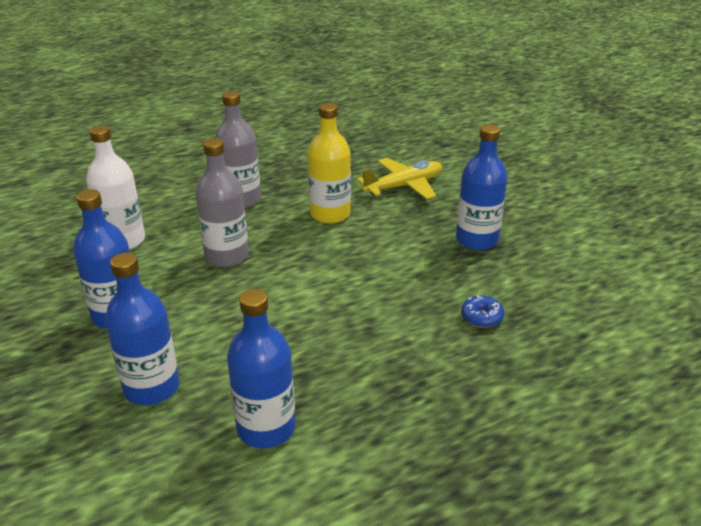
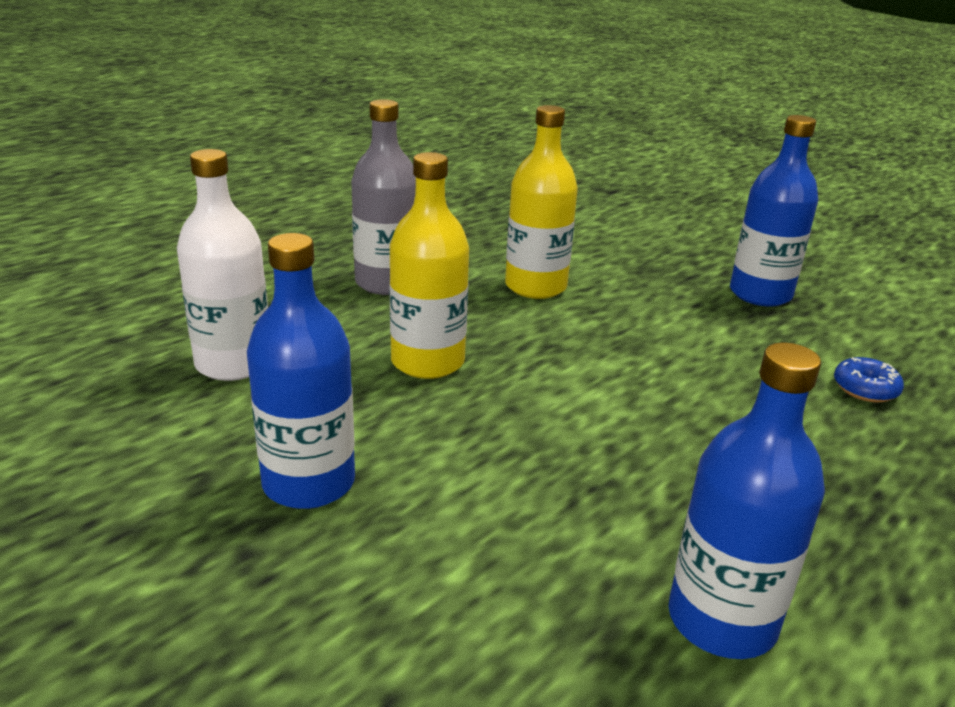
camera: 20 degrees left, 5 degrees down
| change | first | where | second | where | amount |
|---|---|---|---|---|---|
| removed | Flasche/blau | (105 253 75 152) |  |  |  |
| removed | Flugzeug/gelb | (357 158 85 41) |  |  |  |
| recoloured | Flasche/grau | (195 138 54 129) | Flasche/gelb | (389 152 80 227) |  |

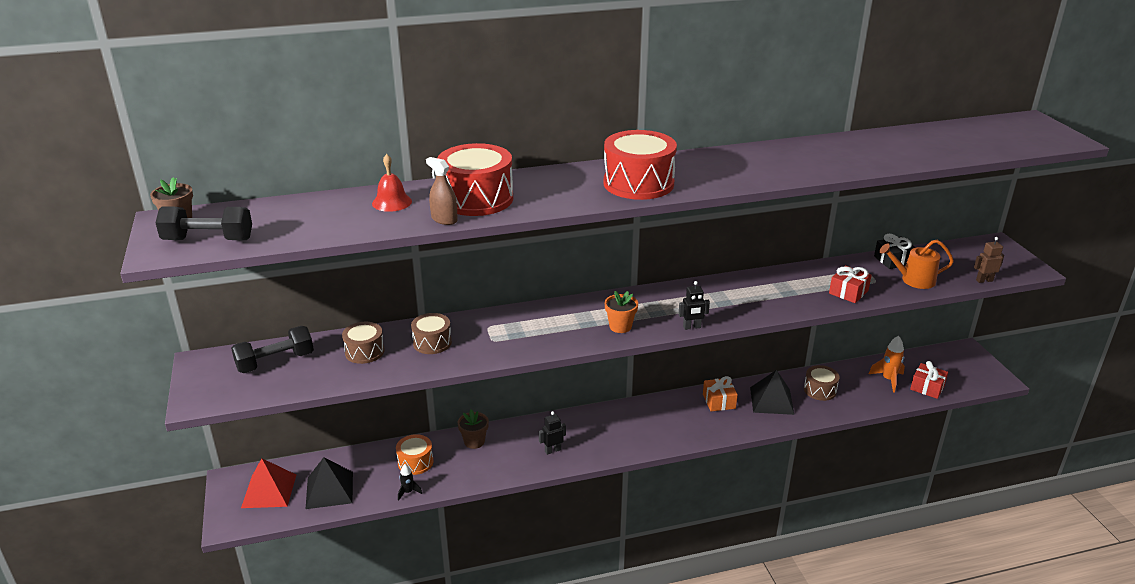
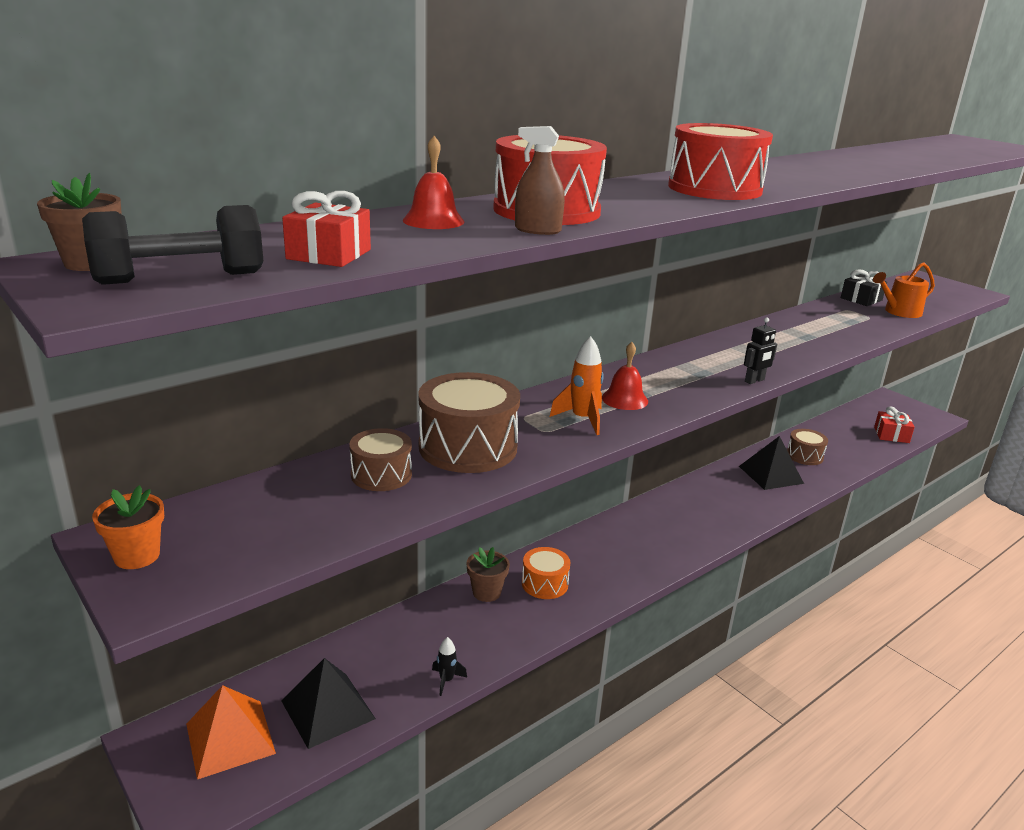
camera: 25 degrees left, 5 degrees down
| change | first | where | second | where | amount |
|---|---|---|---|---|---|
| removed | Hantel/schwarz | (231 326 83 47) |  |  |  |
| removed | Roboter/schwarz | (539 411 27 44) |  |  |  |
| removed | Geschenk/orange | (703 376 35 35) |  |  |  |
| removed | Roboter/braun | (974 237 30 46) |  |  |  |
| added |  |  | Glocke/rot | (602 342 46 68) |  |
| moved | Trommel/orange | (396 434 38 41) |  | (522 547 49 52) |  |
| moved | Blumentopf/orange | (605 291 33 42) |  | (92 485 72 84) |  |
| moved | Geschenk/rot | (829 265 43 38) |  | (282 191 89 76) |  |
| moved | Rakete/orange | (869 336 36 57) |  | (550 336 54 99) |  |
| recoloured | Pyramide/rot | (241 458 55 50) | Pyramide/orange | (186 685 90 94) |  |
| resized | Trommel/braun | (411 313 41 41) |  | (418 372 102 101) | x1.74 |

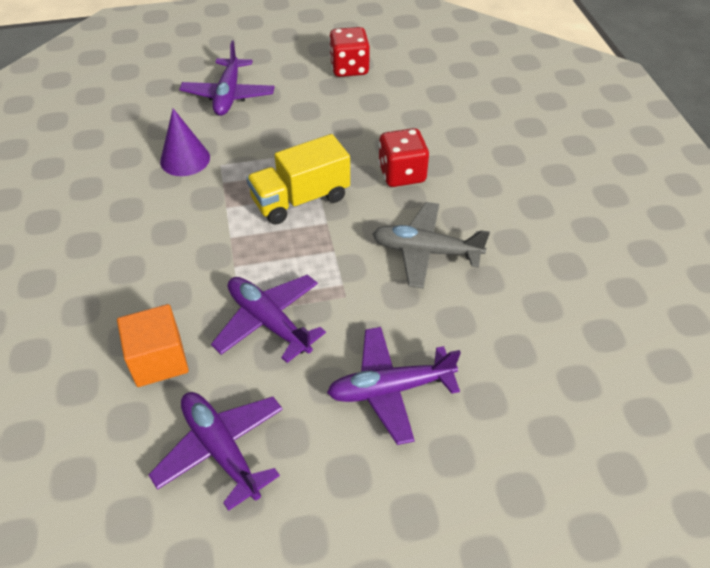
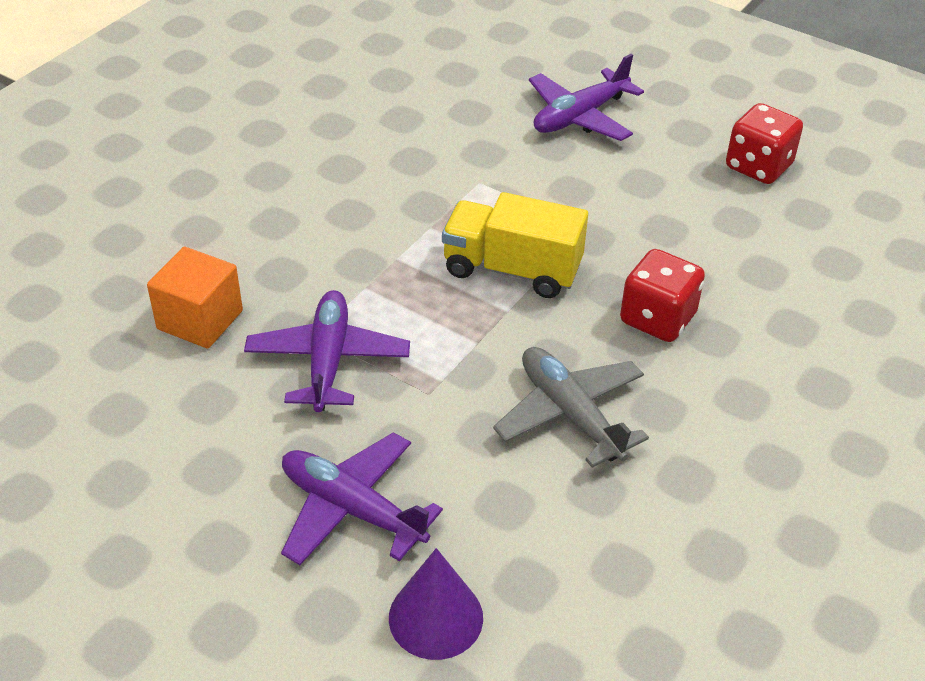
camera: 45 degrees right, 5 degrees down
| change | first | where | second | where | amount |
|---|---|---|---|---|---|
| removed | Flugzeug/lila | (148 392 135 119) |  |  |  |
| moved | Kegel/lila | (160 109 50 67) |  | (389 548 94 112) |  |

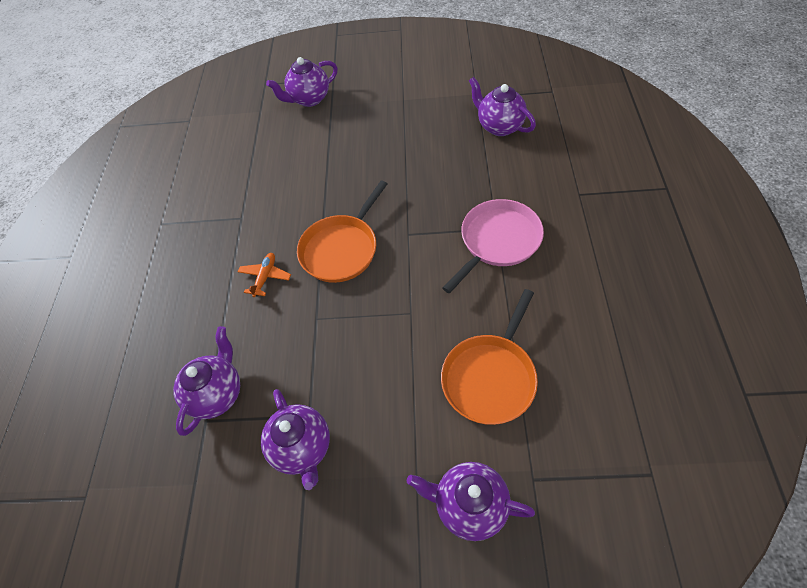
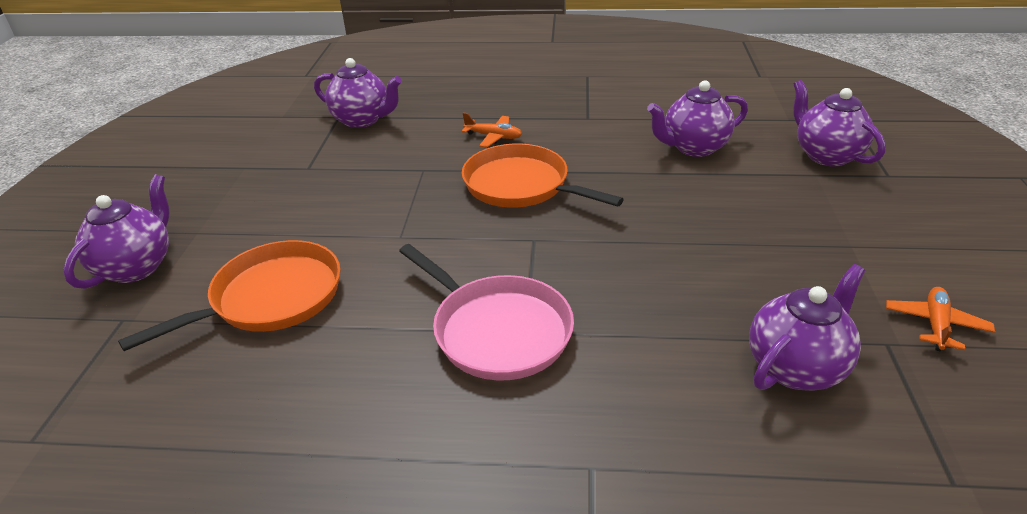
camera: 90 degrees right, 20 degrees down
| change | first | where | second | where | amount |
|---|---|---|---|---|---|
| added |  |  | Flugzeug/orange | (886 287 109 64) |  |
| moved | Teekanne/lila | (261 389 69 101) |  | (647 80 101 77) |  |
| turned | Pfanne/orange | (441 289 97 136) |  | (118 240 223 111) | 105 degrees clockwise |

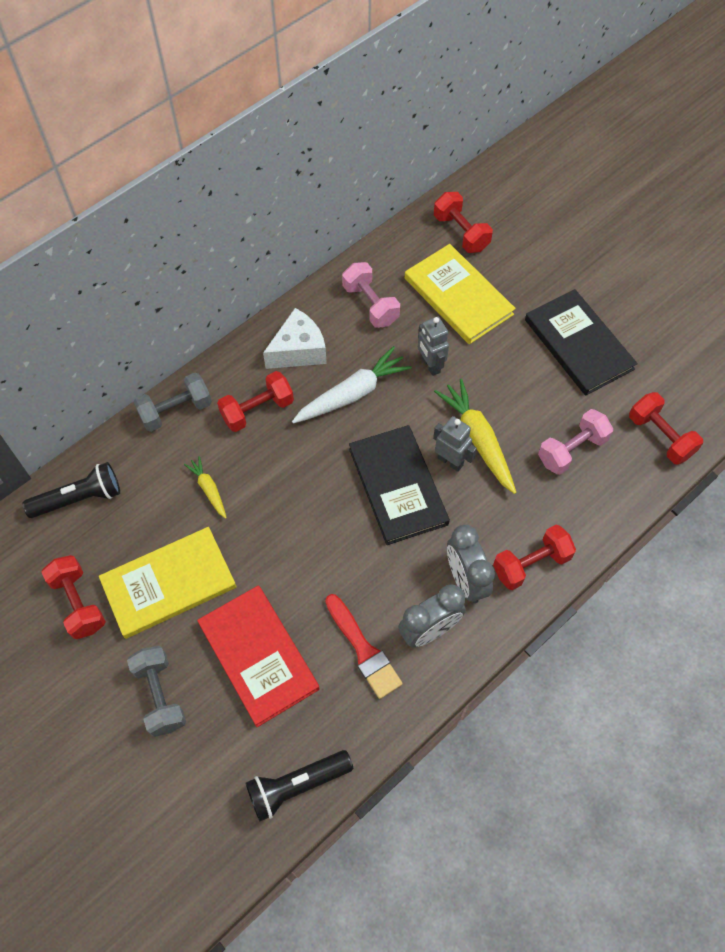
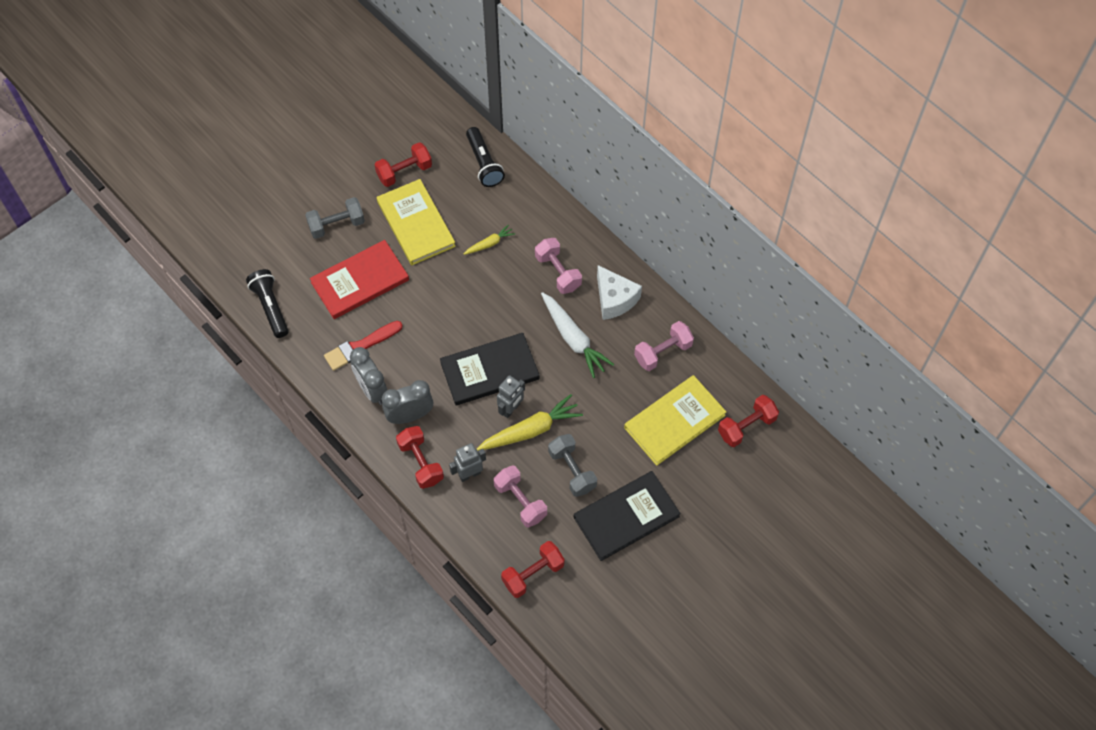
camera: 90 degrees right, 0 degrees up
| change | first | where | second | where | amount |
|---|---|---|---|---|---|
| moved | Hantel/grau | (134 373 78 59) |  | (548 434 49 63) |  |
| moved | Roboter/grau | (418 317 31 59) |  | (449 443 37 39) |  |
| recoloured | Hantel/rot | (217 371 77 61) | Hantel/rosa | (535 238 47 56) |  |

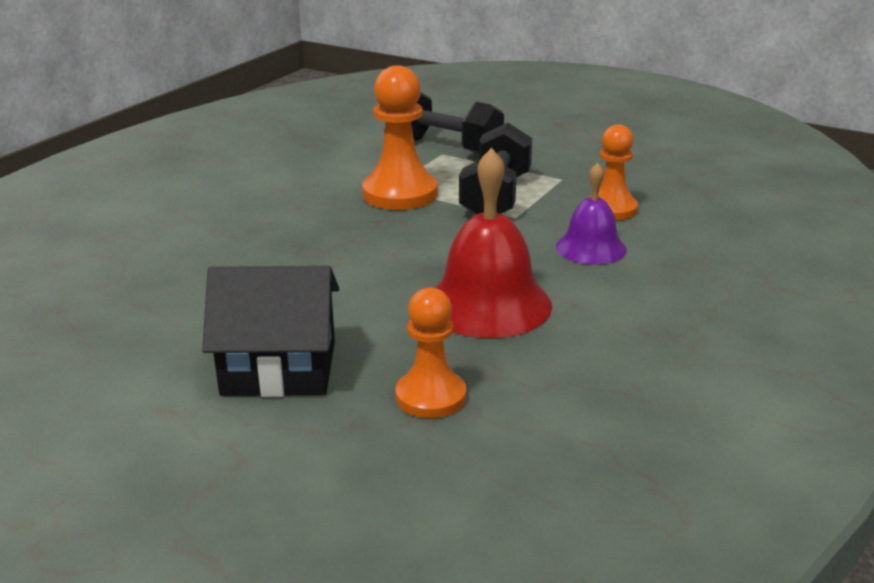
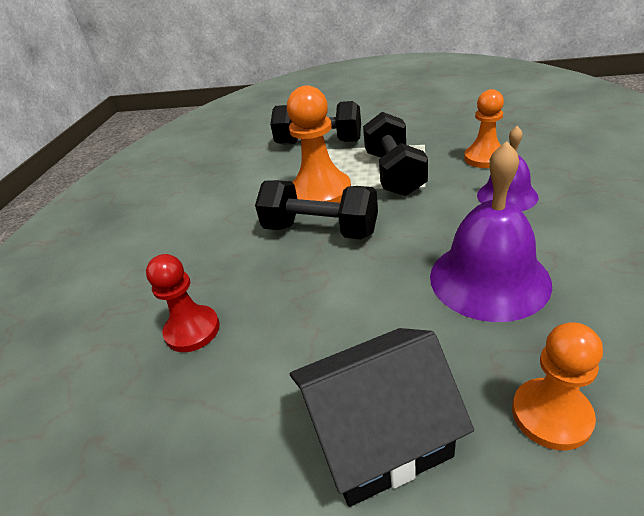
camera: 15 degrees left, 10 degrees up
| change | first | where | second | where | amount |
|---|---|---|---|---|---|
| added |  |  | Bauer/rot | (146 254 74 98) |  |
| added |  |  | Hantel/schwarz | (255 180 123 59) |  |
| recoloured | Glocke/rot | (435 148 117 190) | Glocke/lila | (430 141 122 181) |  |

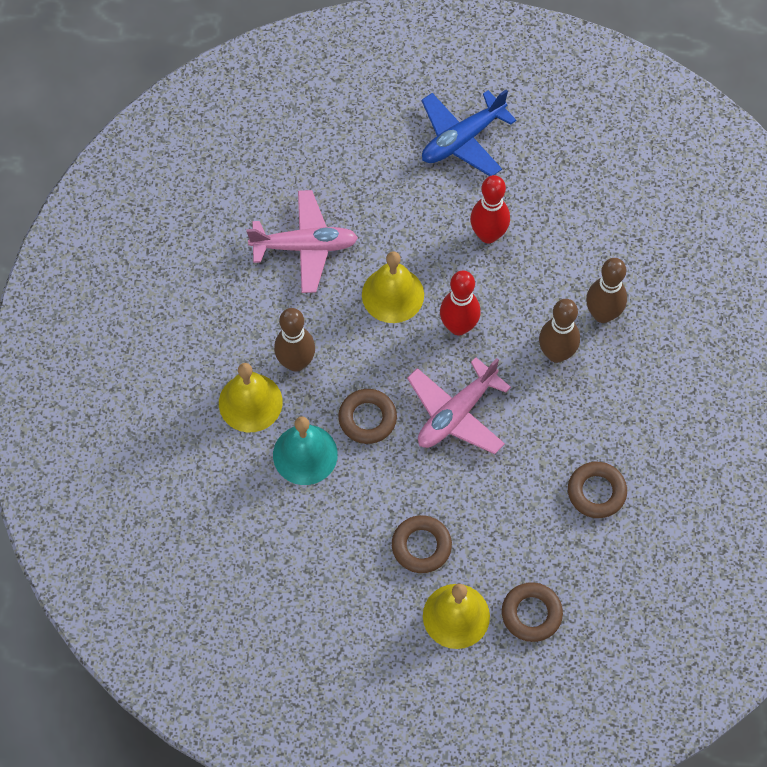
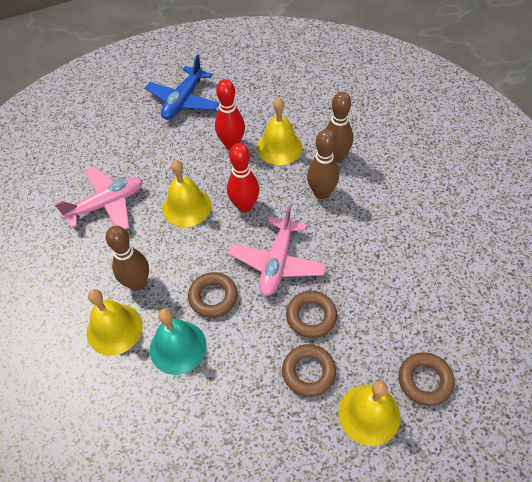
camera: 25 degrees left, 10 degrees down
| change | first | where | second | where | amount |
|---|---|---|---|---|---|
| added |  |  | Glocke/gelb | (257 98 46 67) |  |
| moved | Ring/braun | (568 462 59 56) |  | (286 291 51 47) |  |

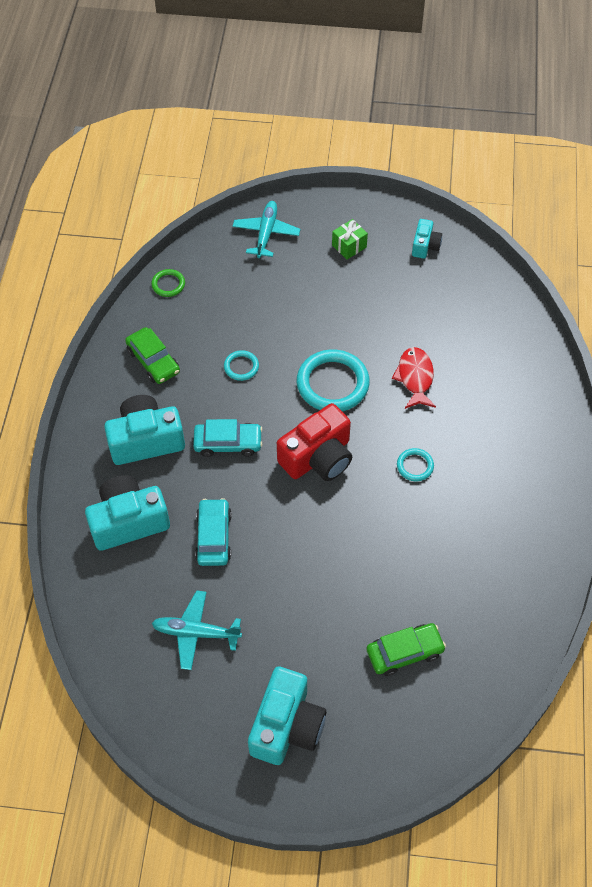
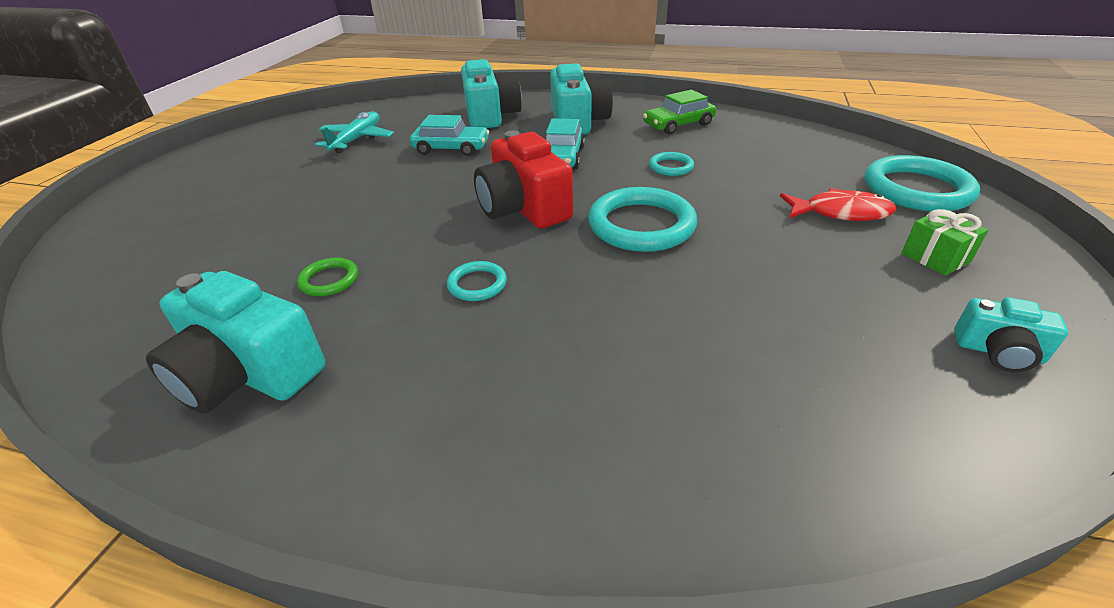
camera: 100 degrees right, 20 degrees down
| change | first | where | second | where | amount |
|---|---|---|---|---|---|
| removed | Auto/grün | (366 623 80 53) |  |  |  |
| moved | Ring/grün | (151 269 34 28) |  | (297 257 61 39) |  |
| moved | Kamera/türkis | (248 667 78 98) |  | (146 271 179 143) |  |
| moved | Fisch/rot | (392 347 44 62) |  | (780 188 116 33) |  |
| replaced | Flugzeug/türkis | (233 201 67 57) | Ring/türkis | (864 155 116 57) |  |

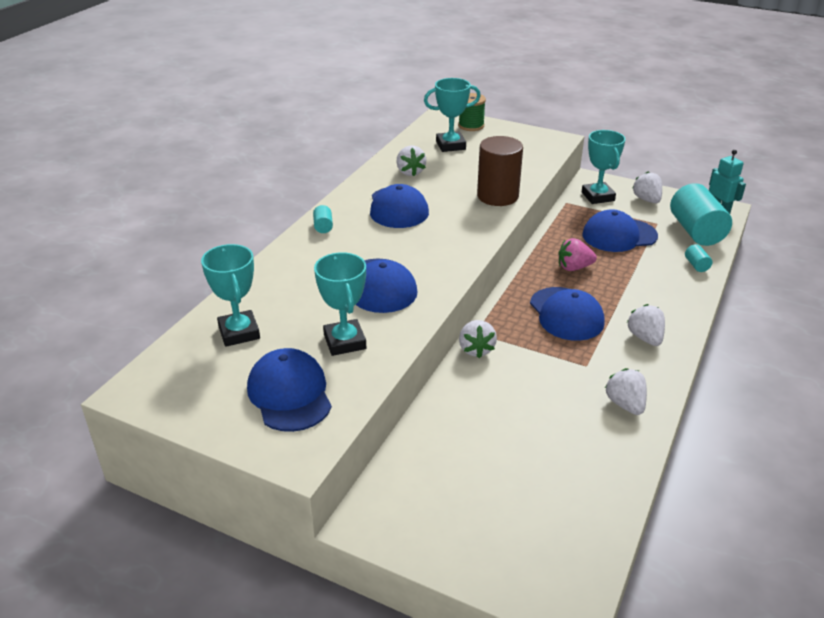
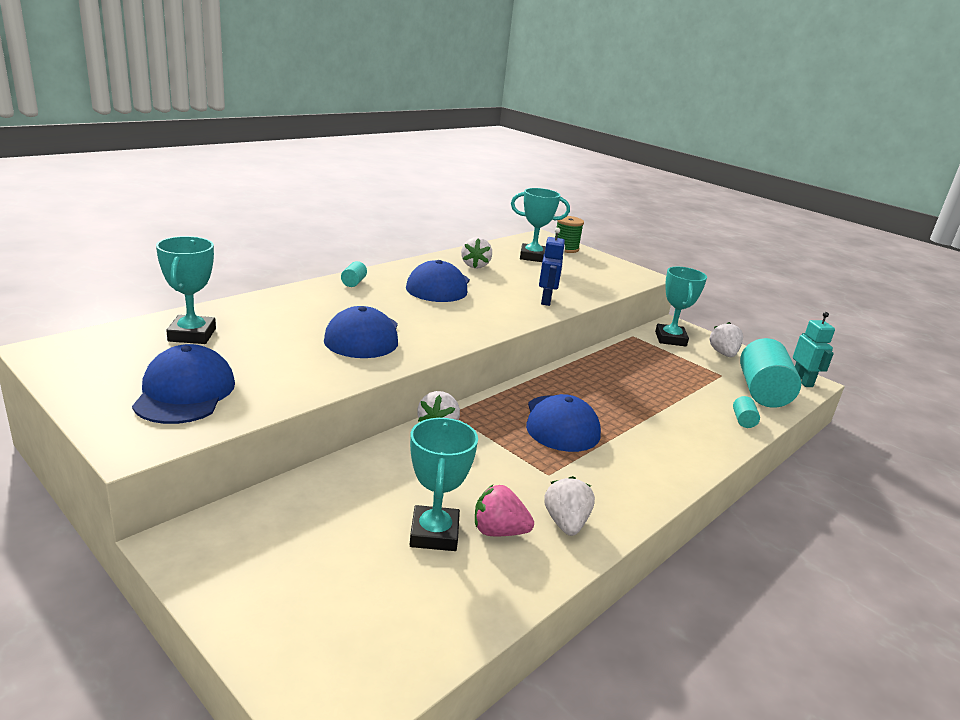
camera: 15 degrees right, 10 degrees down
| change | first | where | second | where | amount |
|---|---|---|---|---|---|
| removed | Kappe/blau | (582 209 76 43) |  |  |  |
| removed | Erdbeere/weiß | (627 304 38 42) |  |  |  |
| moved | Pokal/türkis | (314 252 52 104) |  | (410 418 68 133) |  |
| moved | Erdbeere/rosa | (558 238 39 33) |  | (475 485 59 51) |  |
| replaced | Vollzylinder/braun | (477 136 46 70) | Roboter/blau | (539 228 26 78) |  |

